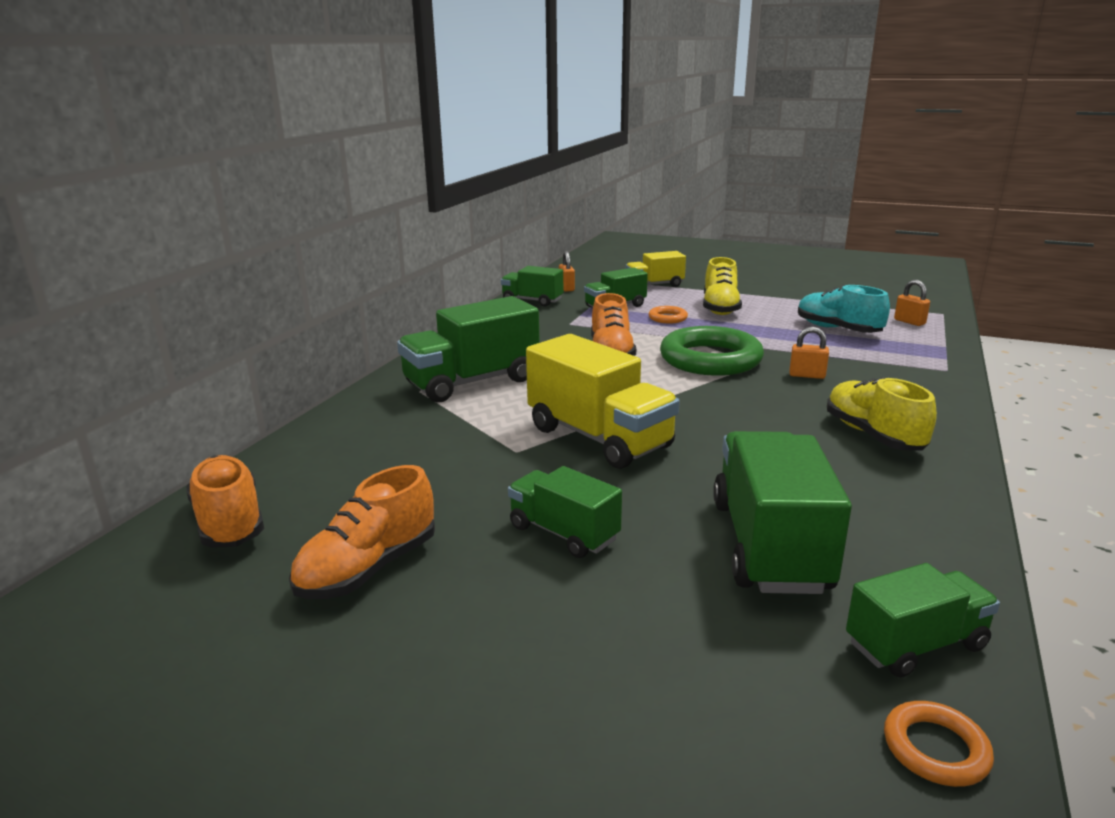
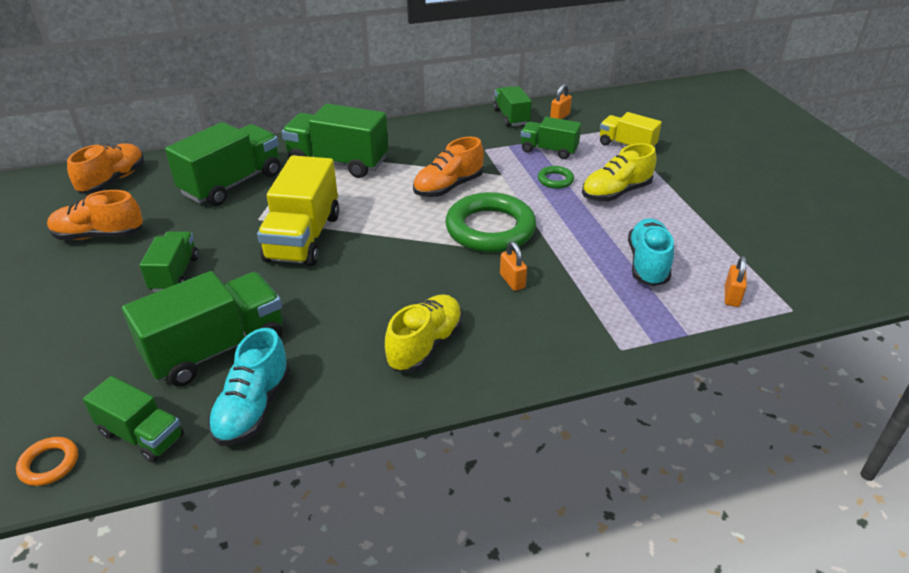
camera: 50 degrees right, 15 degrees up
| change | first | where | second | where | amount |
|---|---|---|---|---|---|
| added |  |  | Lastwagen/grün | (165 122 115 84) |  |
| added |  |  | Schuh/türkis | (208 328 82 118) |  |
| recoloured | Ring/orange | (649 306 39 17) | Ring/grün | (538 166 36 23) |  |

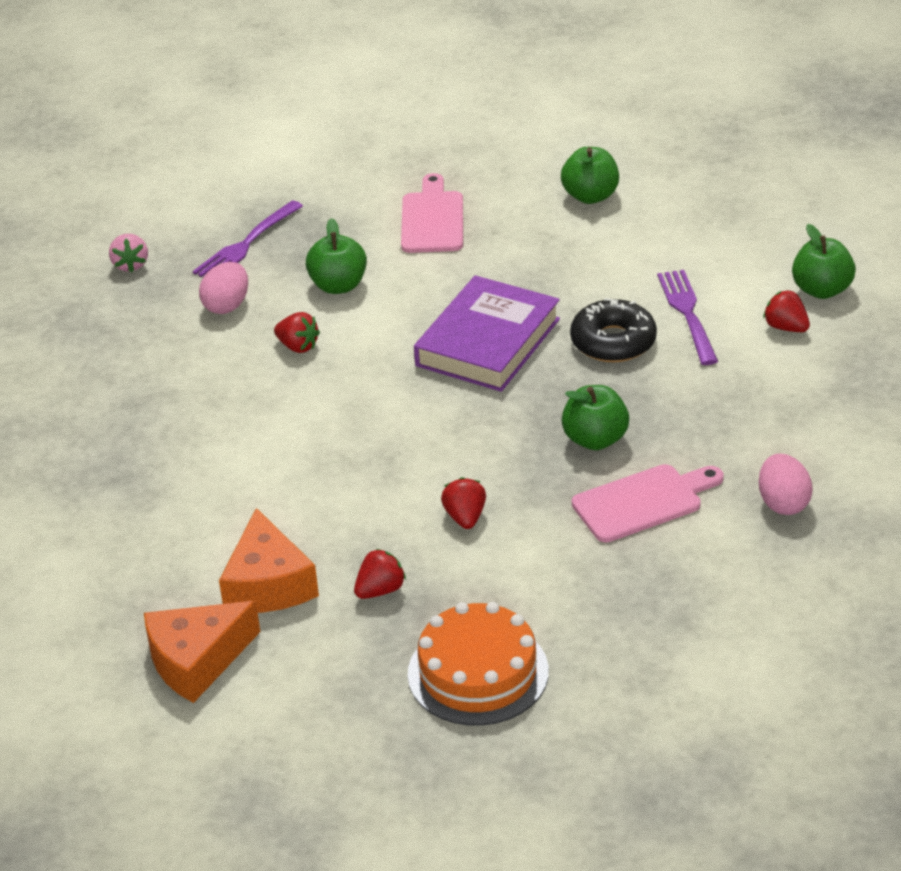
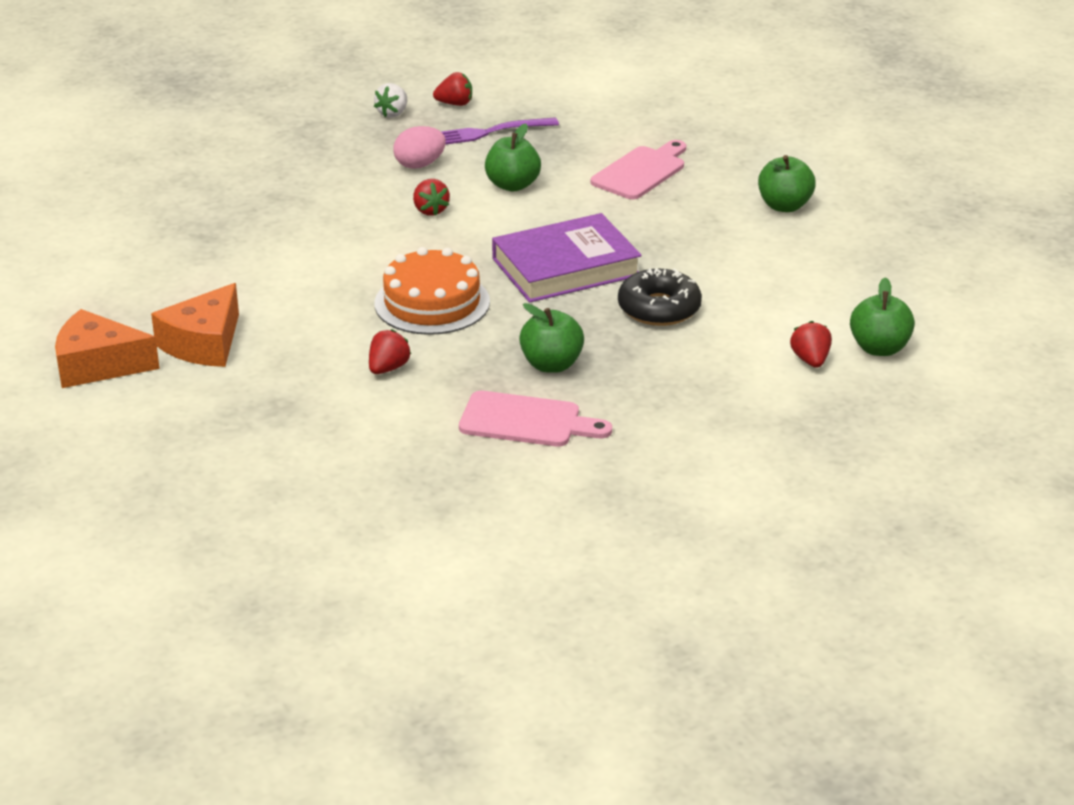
camera: 35 degrees right, 5 degrees down
| change | first | where | second | where | amount |
|---|---|---|---|---|---|
| removed | Gabel/lila | (657 270 61 95) |  |  |  |
| removed | Ei/rosa | (759 454 54 61) |  |  |  |
| moved | Erdbeere/rot | (354 549 52 50) |  | (433 72 39 34) |  |
| moved | Kuchen/orange | (408 602 141 123) |  | (374 247 116 88) |  |
| recoloured | Erdbeere/rosa | (109 234 39 38) | Erdbeere/weiß | (374 83 33 35) |  |

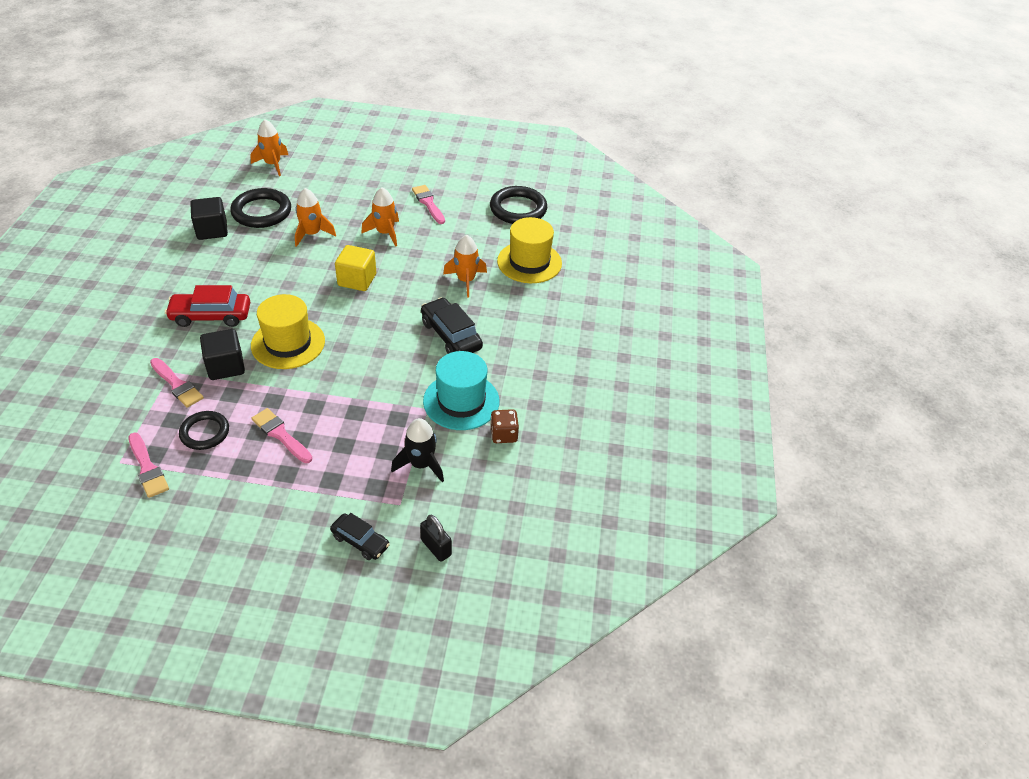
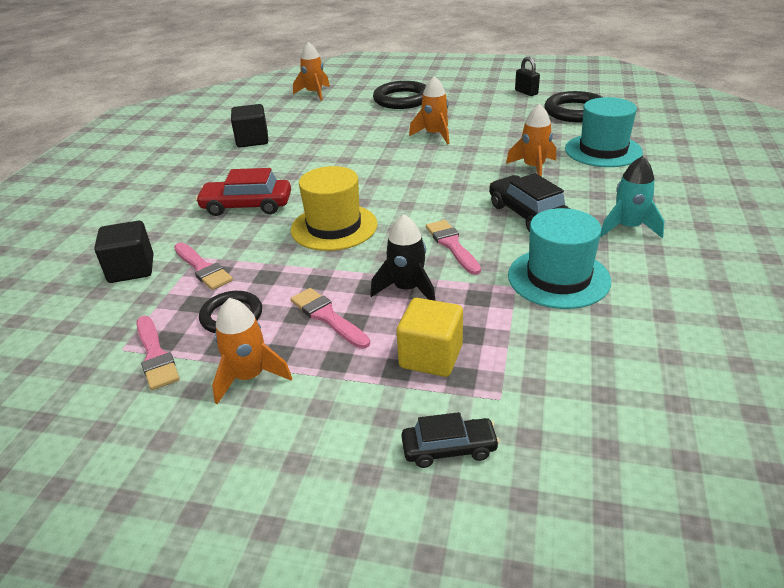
camera: 10 degrees right, 10 degrees down
| change | first | where | second | where | amount |
|---|---|---|---|---|---|
| removed | Spielwürfel/braun | (490 409 29 34) |  |  |  |
| added |  |  | Rakete/türkis | (600 156 64 82) |  |
| moved | Kubus/schwarz | (200 329 45 51) |  | (94 221 59 62) |  |
| moved | Ring/schwarz | (230 188 61 40) |  | (373 81 53 28) |  |
| moved | Rakete/orange | (295 188 41 59) |  | (212 298 80 106) |  |
| moved | Kubus/gelb | (335 245 41 46) |  | (397 298 66 79) |  |
| moved | Rakete/schwarz | (391 418 53 64) |  | (370 214 66 87) |  |
| moved | Pinsel/rosa | (412 185 33 39) |  | (426 220 55 55) |  |
| moved | Vorhängeschloss/schwarz | (420 515 32 47) |  | (515 57 25 39) |  |
| recoloured | Hut/gelb | (497 217 65 66) | Hut/türkis | (565 97 78 70) |  |
| turned | Auto/schwarz | (330 513 60 47) |  | (402 412 98 56) | 45 degrees counterclockwise |

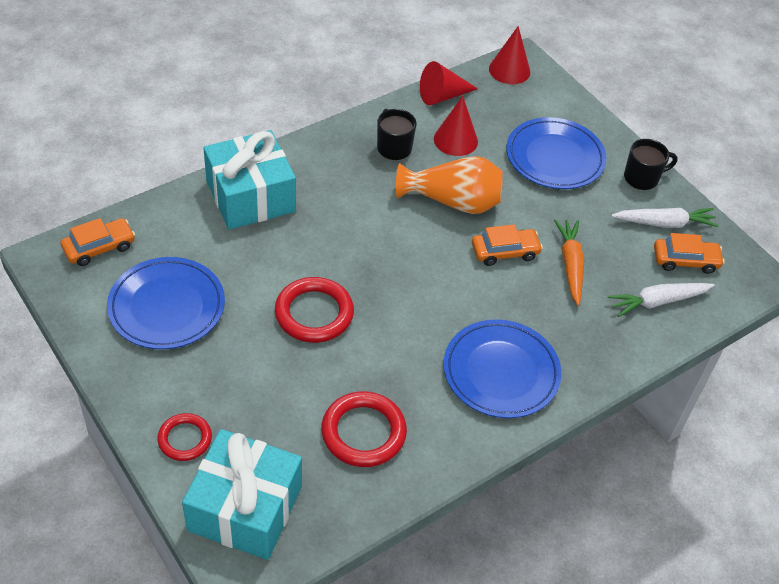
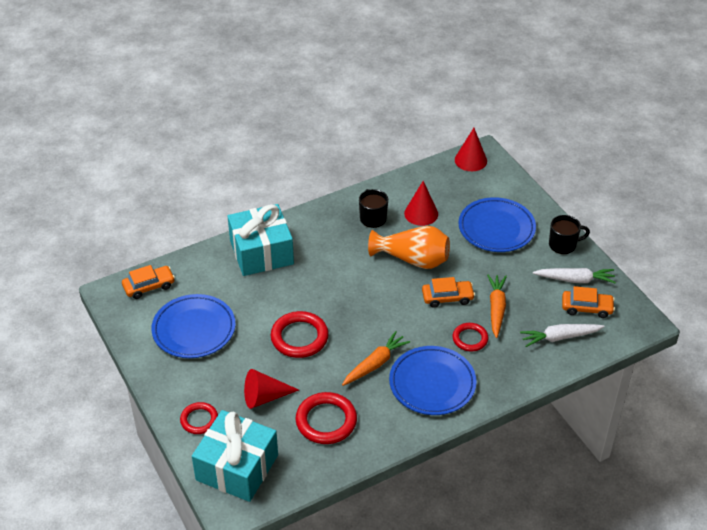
camera: 10 degrees right, 5 degrees down
| change | first | where | second | where | amount |
|---|---|---|---|---|---|
| added |  |  | Karotte/orange | (342 331 68 55) |  |
| added |  |  | Ring/rot | (453 323 35 29) |  |
| moved | Kegel/rot | (420 61 58 44) |  | (244 369 55 40) |  |

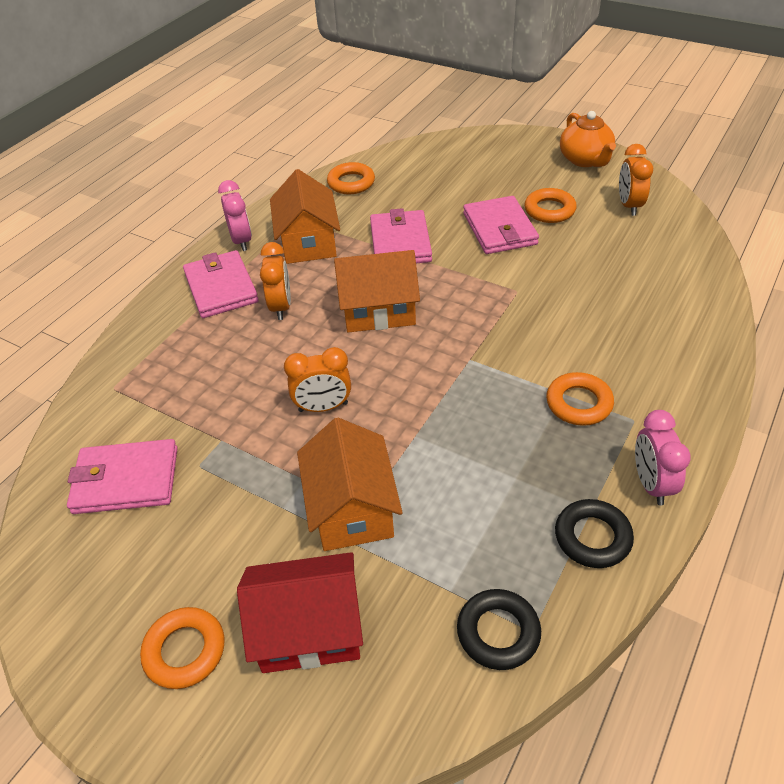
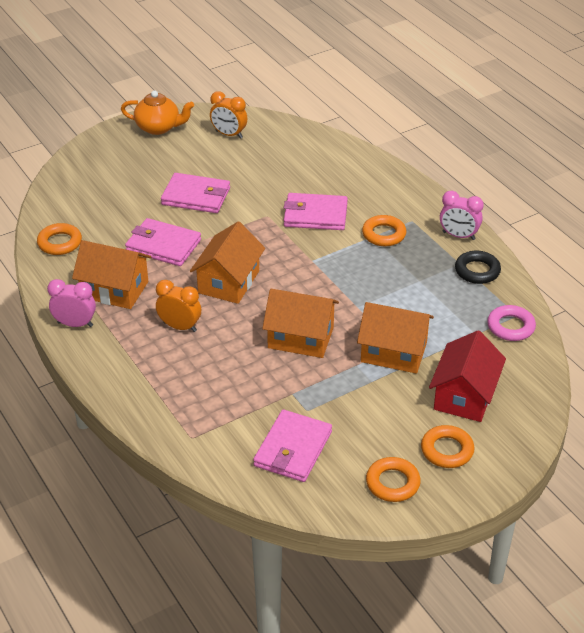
camera: 65 degrees left, 5 degrees down
| change | first | where | second | where | amount |
|---|---|---|---|---|---|
| moved | Geldbörse/rosa | (183 250 76 68) |  | (284 193 64 37) |  |
| moved | Ring/orange | (524 188 53 35) |  | (366 457 55 45) |  |
| replaced | Wecker/orange | (284 347 67 65) | Haus/orange | (262 289 77 69) |  |
| recoloured | Ring/schwarz | (457 589 84 81) | Ring/rosa | (487 305 49 36) |  |

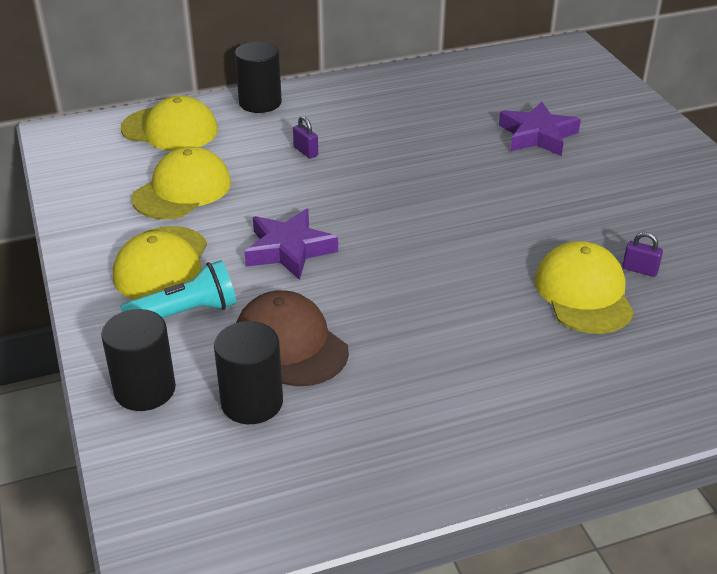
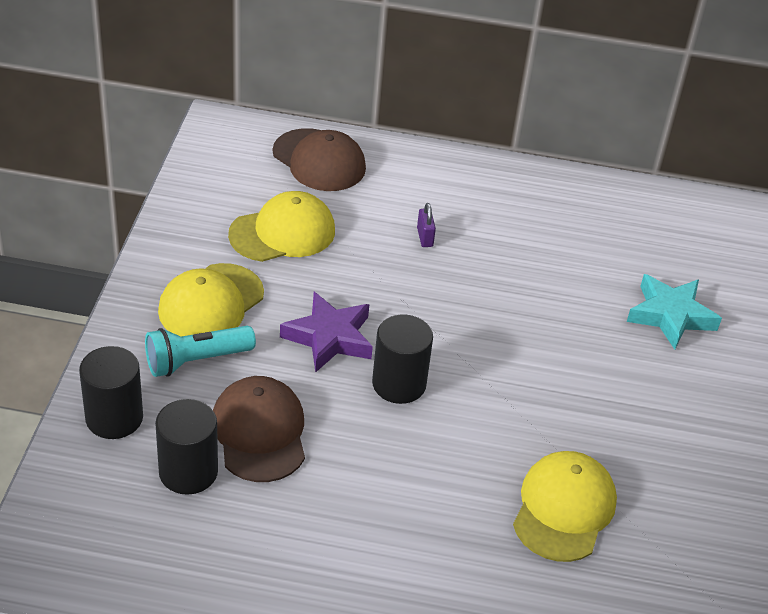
camera: 25 degrees right, 5 degrees up
| change | first | where | second | where | amount |
|---|---|---|---|---|---|
| removed | Vorhängeschloss/lila | (622 232 41 45) |  |  |  |
| moved | Vollzylinder/schwarz | (235 41 47 72) |  | (372 315 61 89) |  |
| recoloured | Kappe/gelb | (121 96 97 55) | Kappe/braun | (273 128 93 63) |  |
| recoloured | Stern/lila | (499 101 82 55) | Stern/türkis | (627 274 95 76) |  |
| turned | Taschenlampe/türkis | (120 260 116 58) |  | (145 326 111 51) | 150 degrees clockwise |

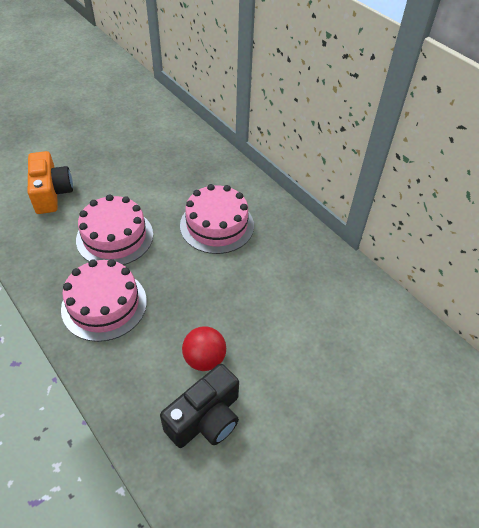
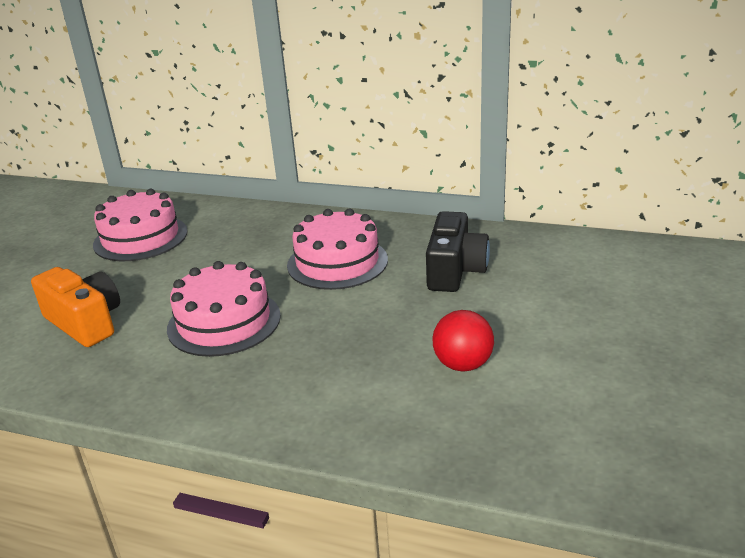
camera: 30 degrees left, 20 degrees down
| change | first | where | second | where | amount |
|---|---|---|---|---|---|
| moved | Kuchen/rosa | (61 259 86 83) |  | (93 189 95 72) |  |
| moved | Kamera/schwarz | (160 364 79 84) |  | (426 211 64 81) |  |

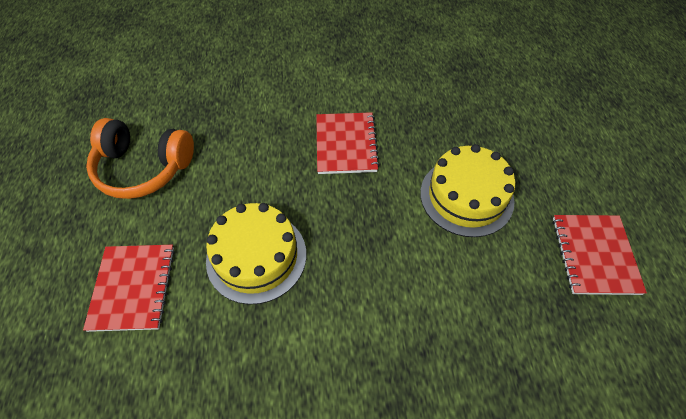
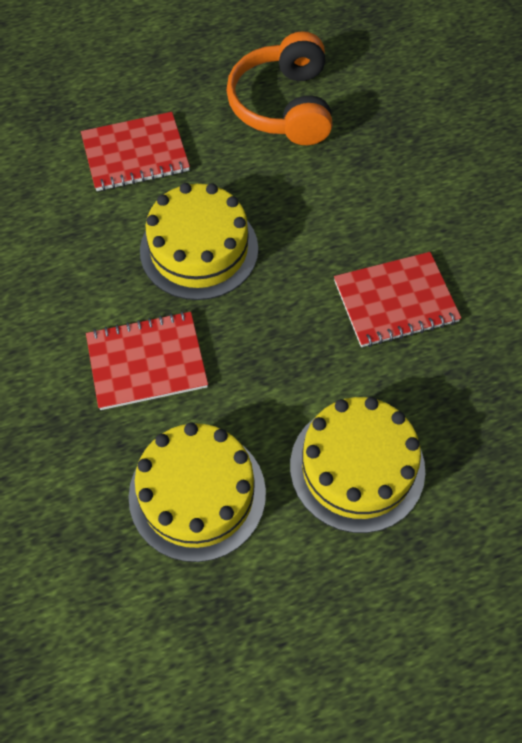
camera: 75 degrees right, 5 degrees up
| change | first | where | second | where | amount |
|---|---|---|---|---|---|
| added |  |  | Kuchen/gelb | (129 423 137 139) |  |
| moved | Notizbuch/rot | (552 215 95 80) |  | (86 311 122 99) |  |

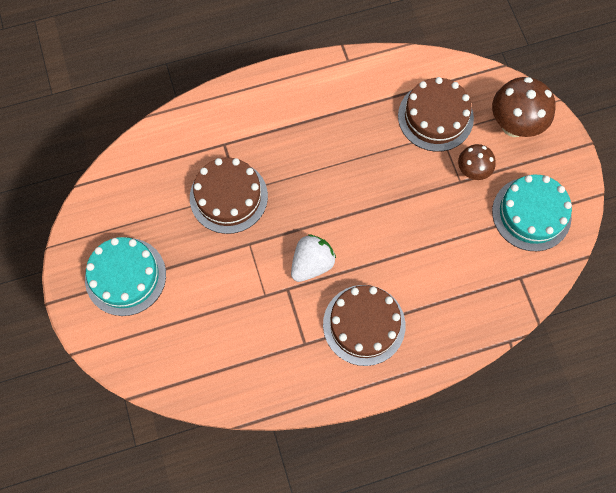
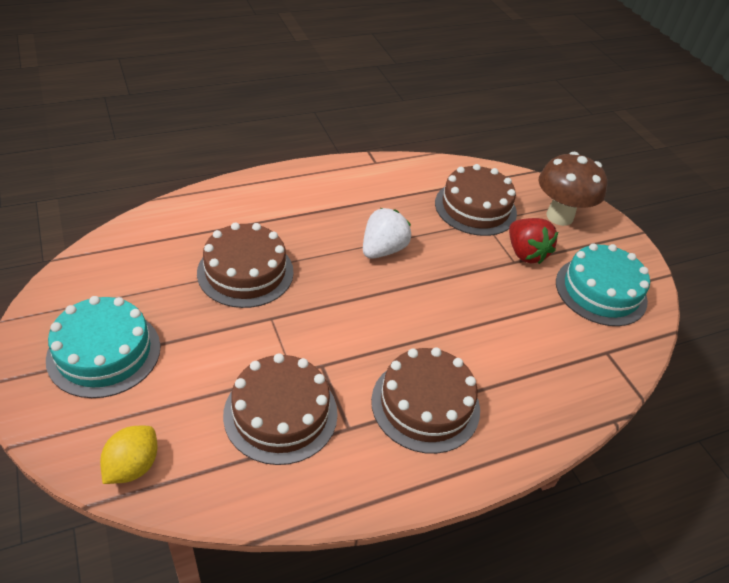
camera: 10 degrees left, 25 degrees down
| change | first | where | second | where | amount |
|---|---|---|---|---|---|
| added |  |  | Zitrone/gelb | (100 426 58 58) |  |
| added |  |  | Kuchen/braun | (223 353 115 112) |  |
| moved | Erdbeere/weiß | (291 235 45 47) |  | (363 208 48 51) |  |
| replaced | Pilz/braun | (458 144 38 36) | Erdbeere/rot | (509 218 49 46) |  |

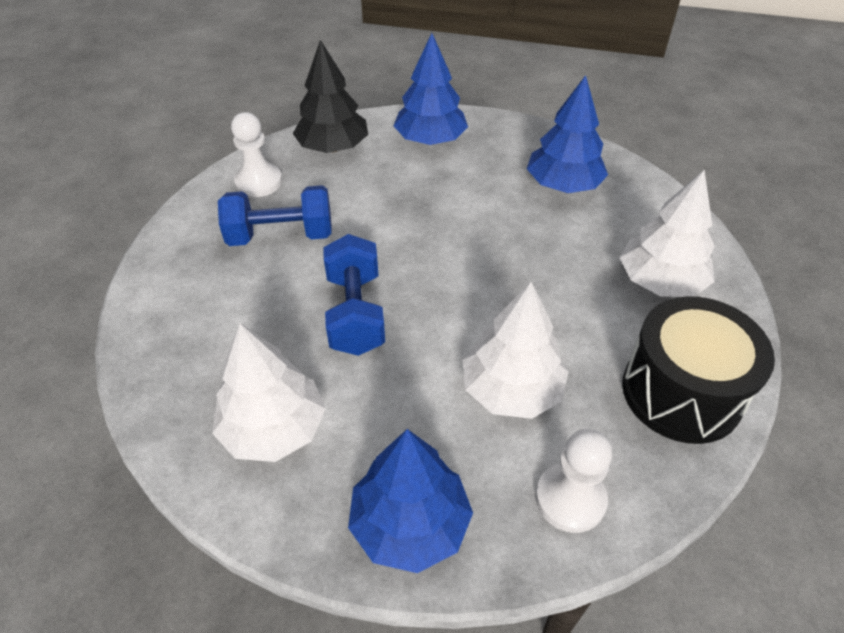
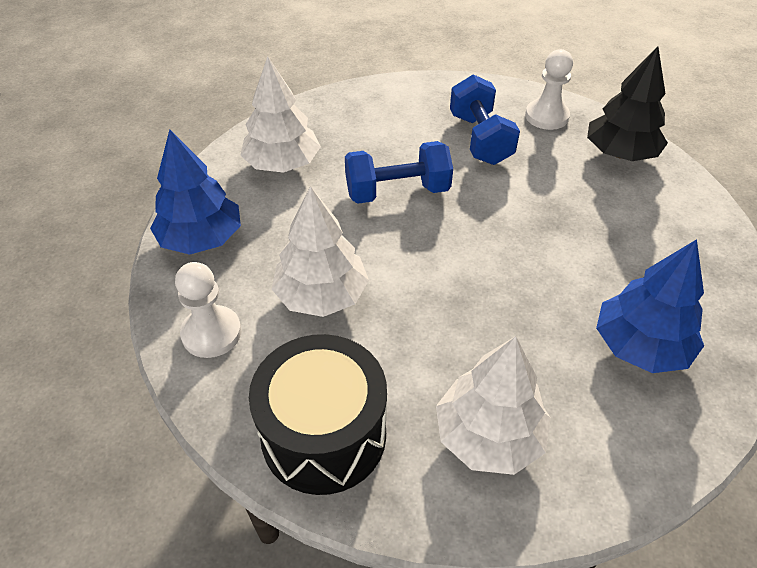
camera: 85 degrees right, 0 degrees up
| change | first | where | second | where | amount |
|---|---|---|---|---|---|
| removed | Baum/blau | (393 33 75 112) |  |  |  |

